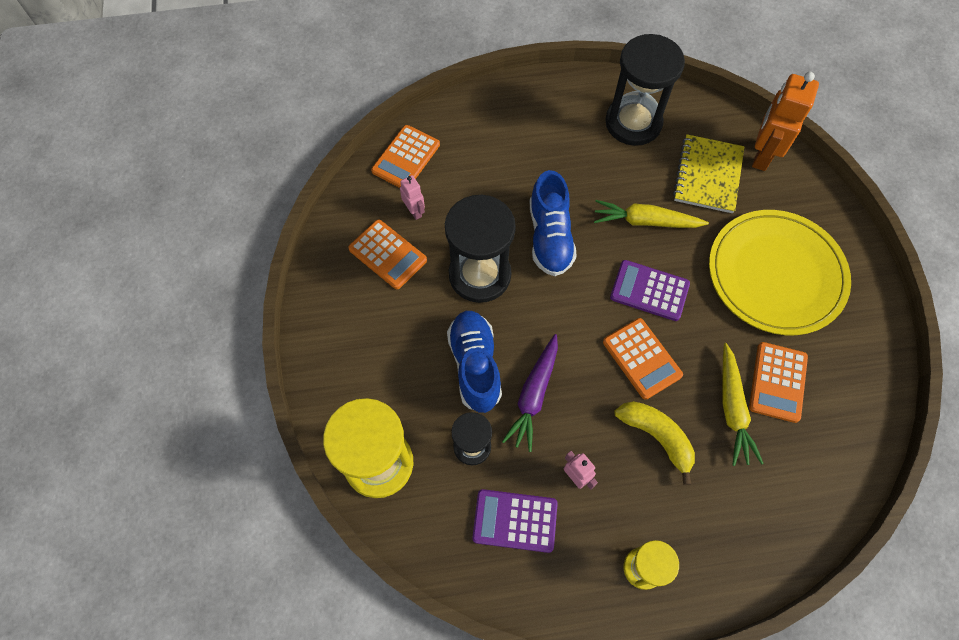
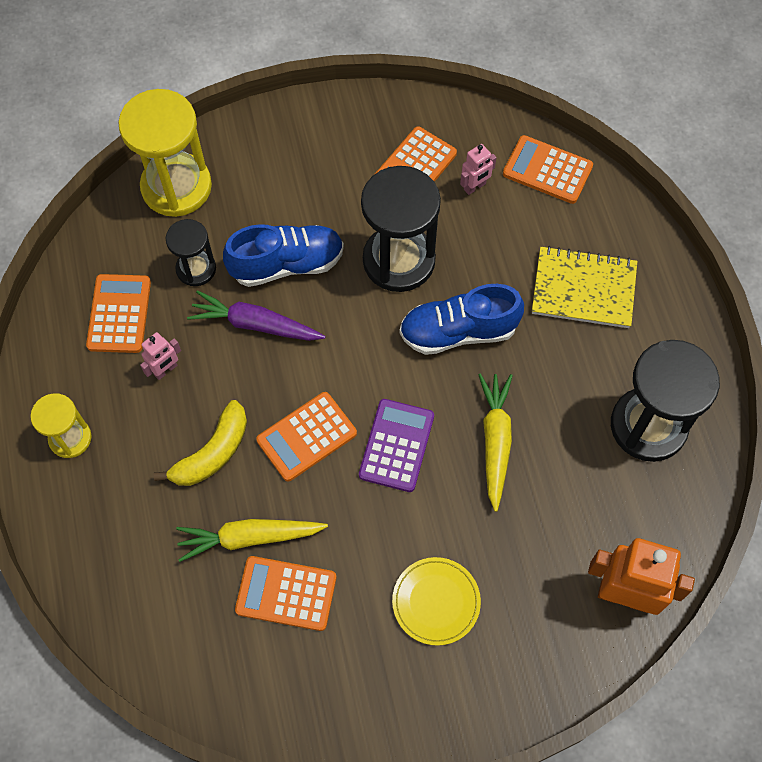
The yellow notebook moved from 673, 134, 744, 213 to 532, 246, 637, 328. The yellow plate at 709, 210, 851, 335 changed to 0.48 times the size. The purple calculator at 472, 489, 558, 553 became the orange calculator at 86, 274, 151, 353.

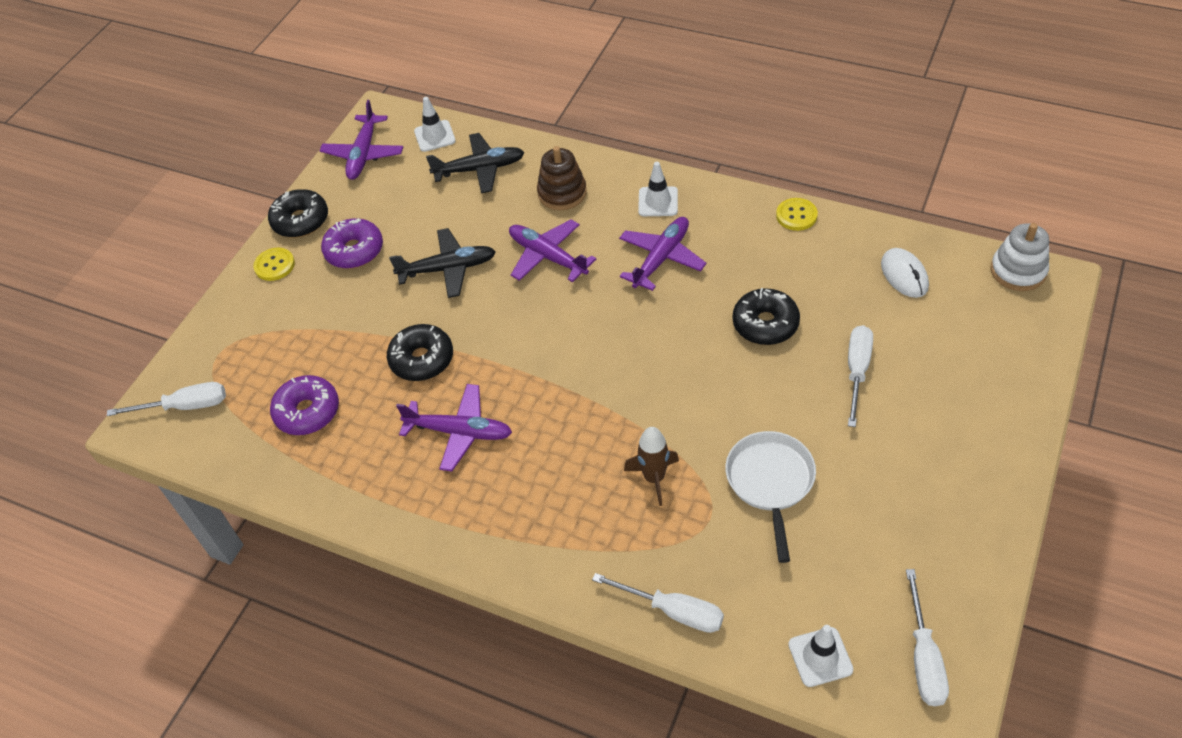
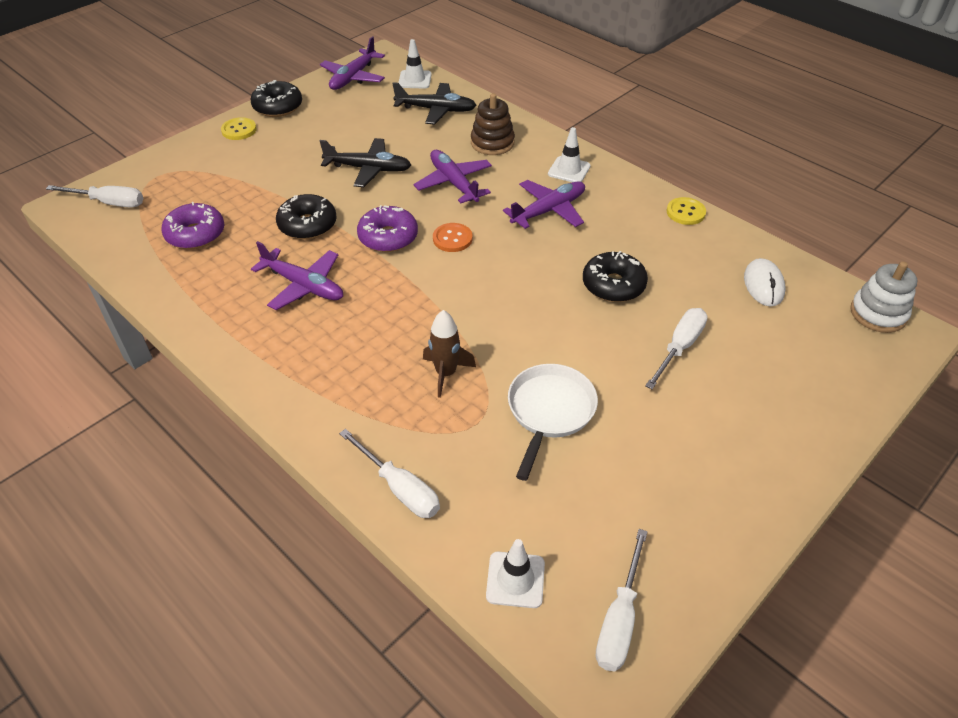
The purple donut moved from 321, 218, 383, 269 to 357, 205, 418, 252. The orange button at 433, 223, 472, 252 appeared.

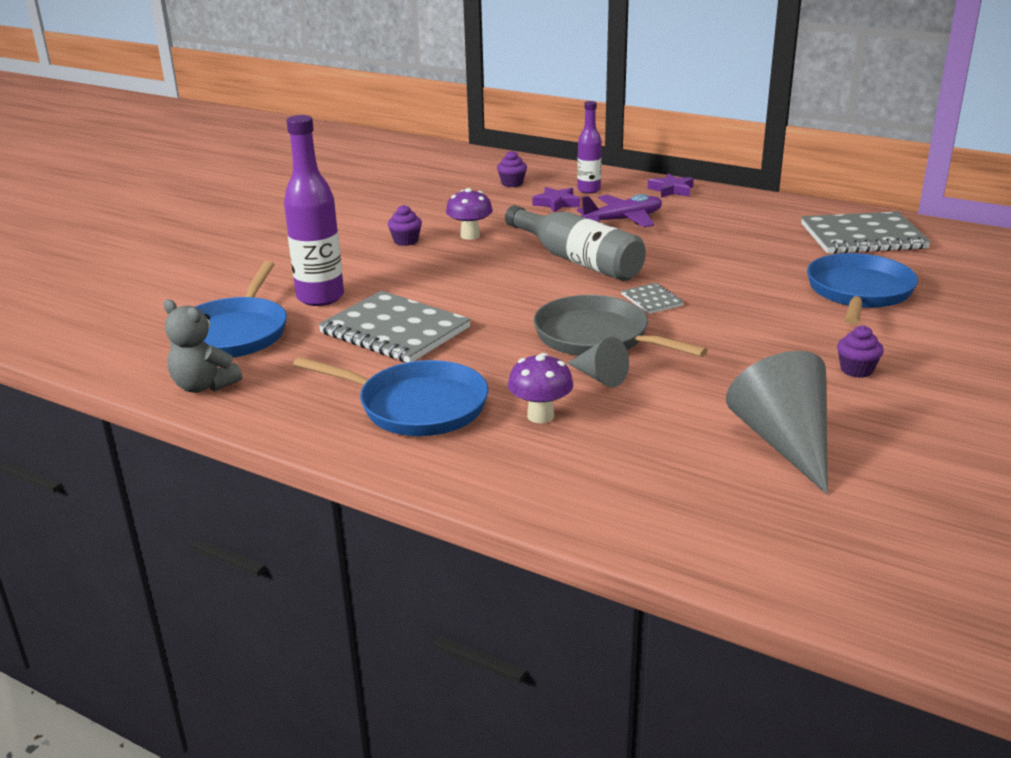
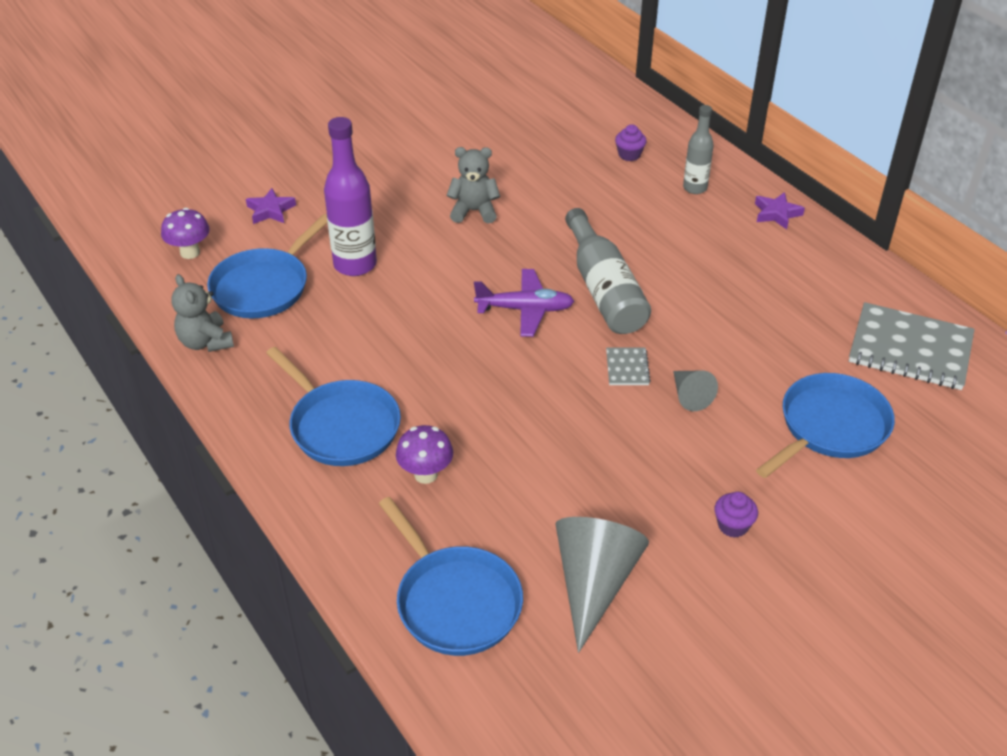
The purple bottle at 577, 101, 602, 194 became the grey bottle at 683, 105, 714, 194. The purple star moved from 532, 187, 580, 213 to 246, 188, 296, 224. The purple mushroom moved from 446, 188, 493, 240 to 161, 208, 210, 259. The purple plane moved from 577, 194, 662, 227 to 474, 269, 574, 337. The purple cupcake at 388, 205, 422, 246 was replaced by the grey teddy bear at 447, 147, 500, 223. The grey notebook at 318, 291, 471, 362 disappeared. The grey pan at 533, 295, 708, 357 disappeared. The grey cone moved from 567, 337, 629, 387 to 673, 370, 718, 411. The blue pan at 379, 497, 523, 656 appeared.

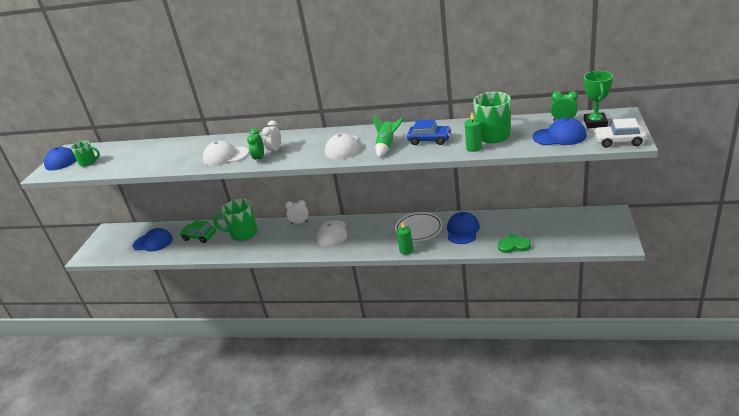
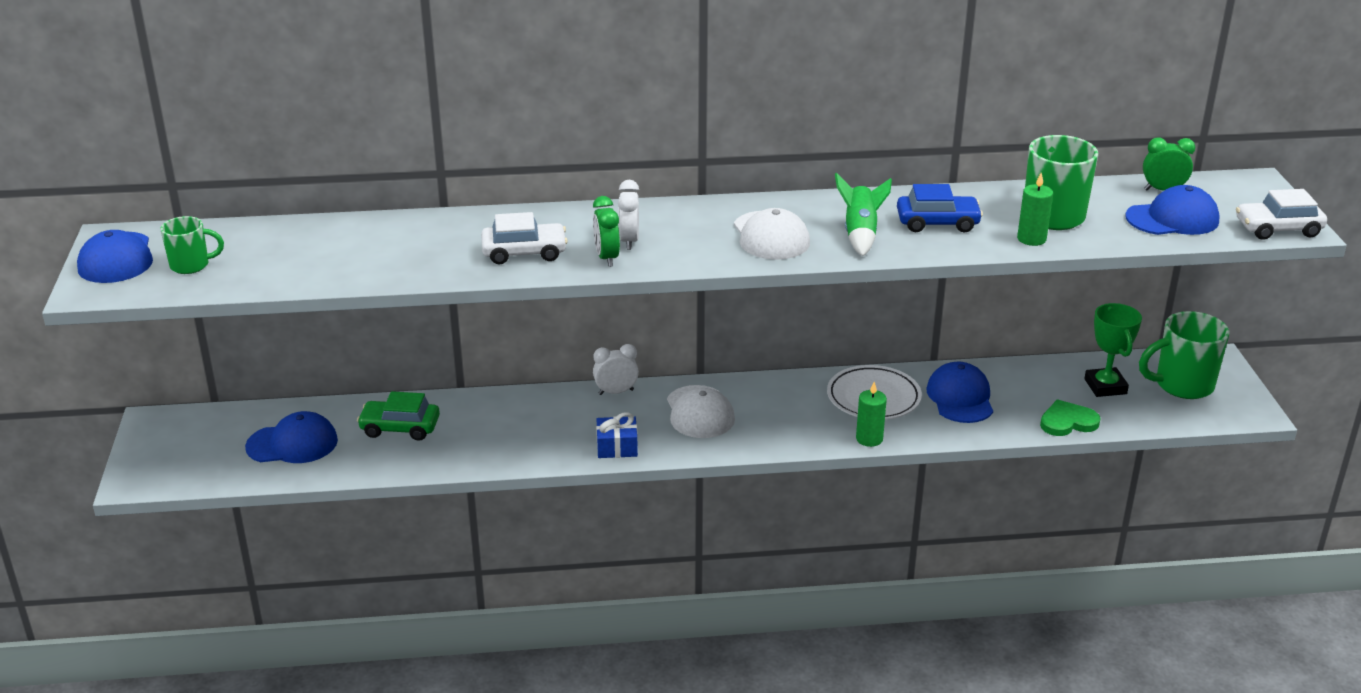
The green trophy moved from 584, 71, 613, 128 to 1084, 303, 1142, 397. The white cap at 203, 141, 249, 166 was replaced by the white car at 481, 212, 568, 264. The green mug moved from 213, 199, 258, 241 to 1139, 311, 1229, 399. The blue gift at 596, 412, 638, 458 appeared.

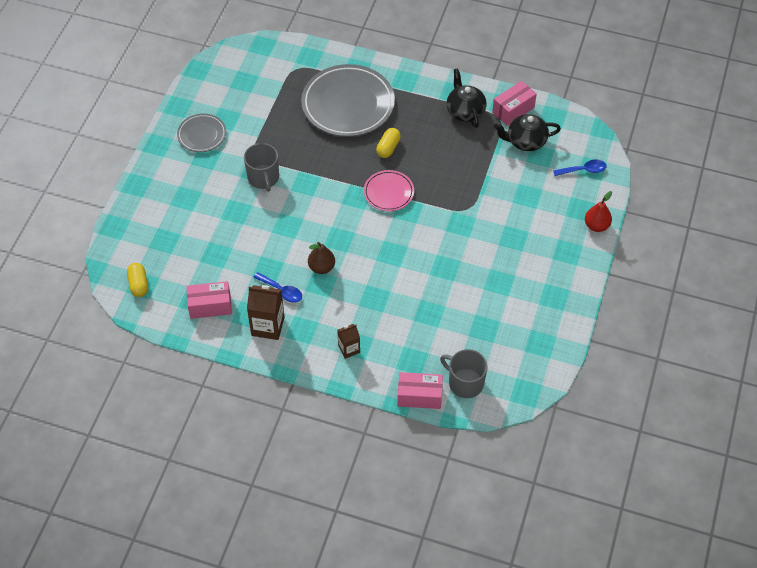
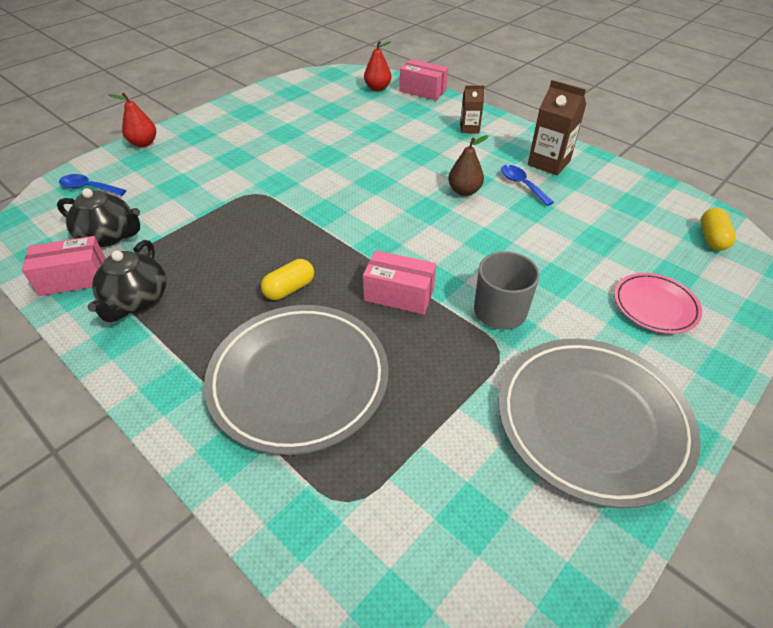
The grey plate at 177, 114, 226, 152 changed to 1.92 times the size. The pink plate moved from 364, 170, 414, 211 to 614, 273, 702, 334. The pink box moved from 186, 281, 232, 319 to 363, 250, 436, 315. The grey mug at 440, 349, 488, 398 was replaced by the red pear at 364, 41, 391, 91.

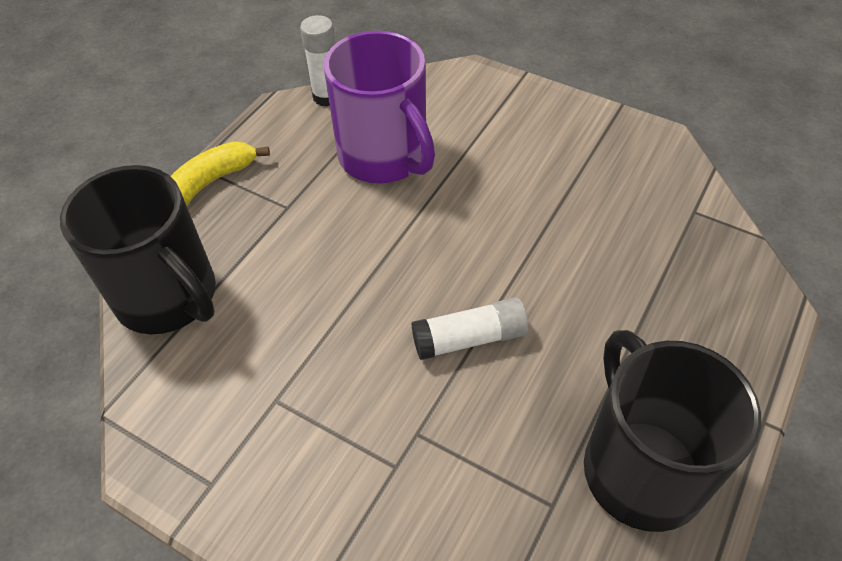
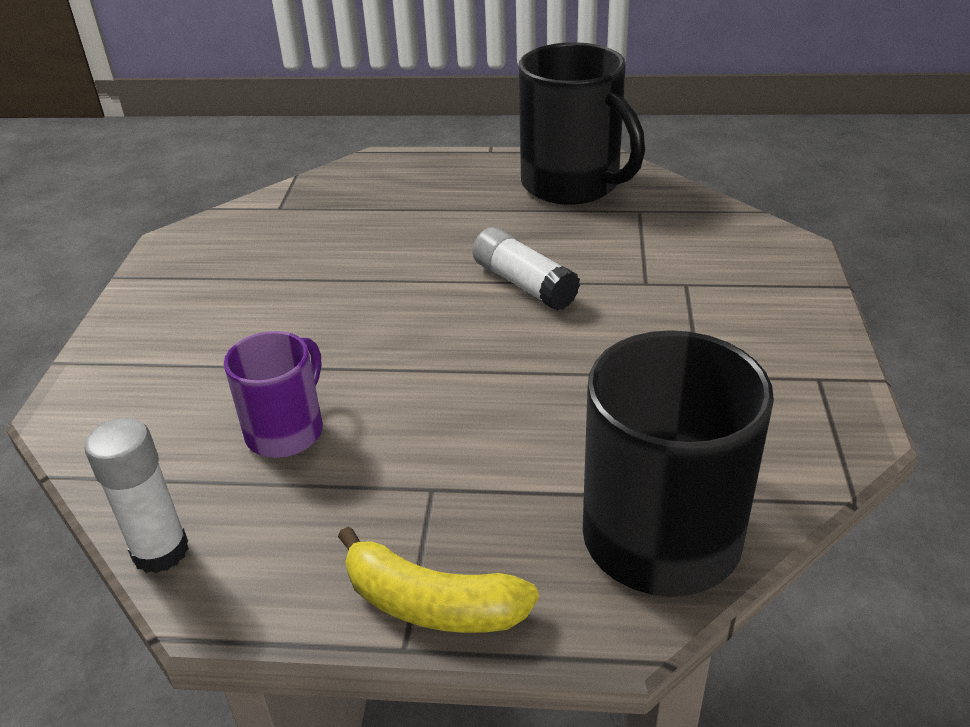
The purple mug at 324, 31, 435, 183 changed to 0.57 times the size. The black mug at 584, 330, 761, 532 turned 90 degrees counterclockwise.

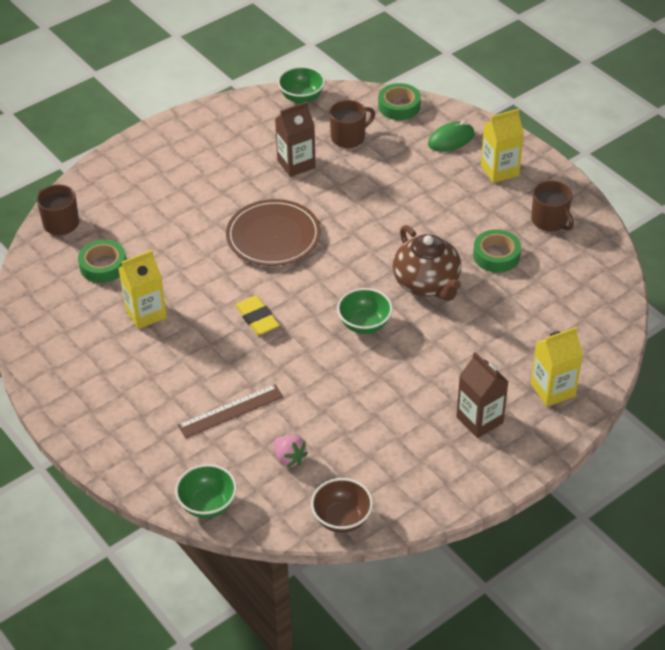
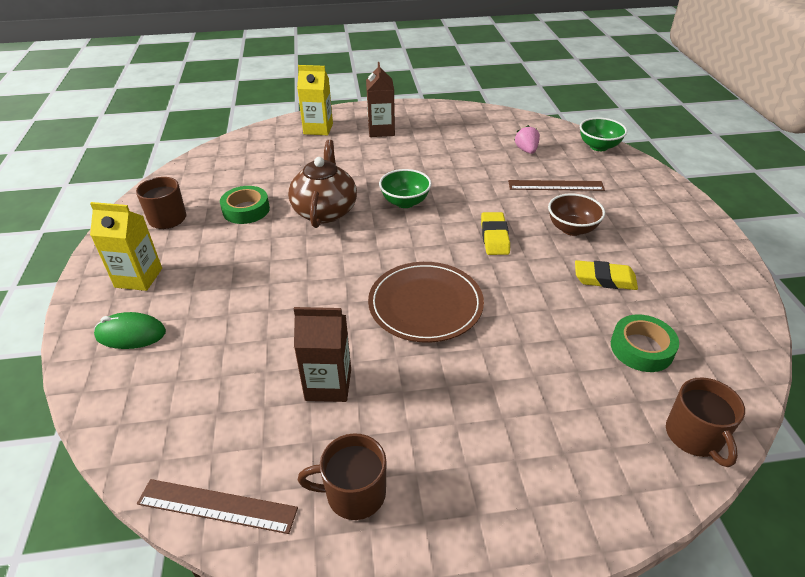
The green bowl at 278, 66, 325, 104 was replaced by the brown ruler at 137, 479, 298, 534. The green tape at 378, 83, 421, 120 disappeared. The brown mug moved from 330, 100, 375, 148 to 298, 433, 386, 520. The yellow carton at 118, 250, 167, 329 was replaced by the yellow eraser at 575, 260, 638, 290. The brown bowl moved from 311, 478, 373, 533 to 548, 193, 605, 236.

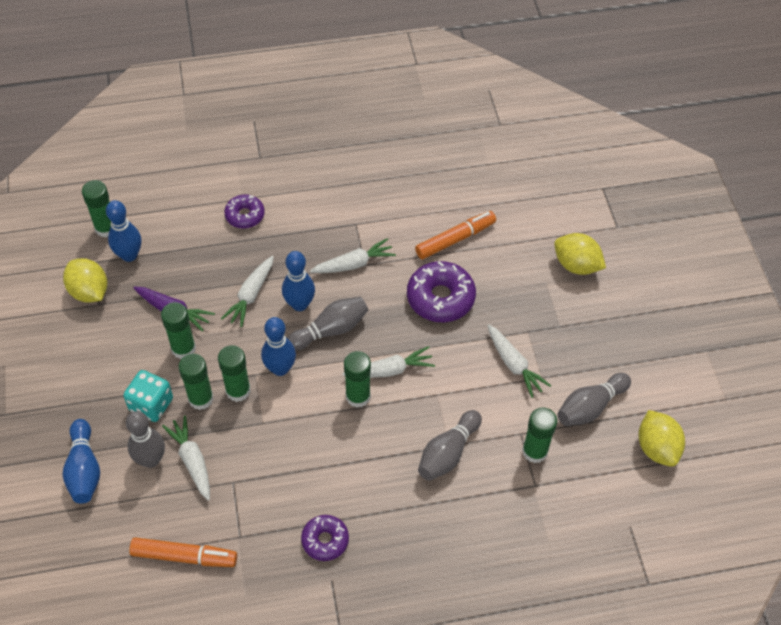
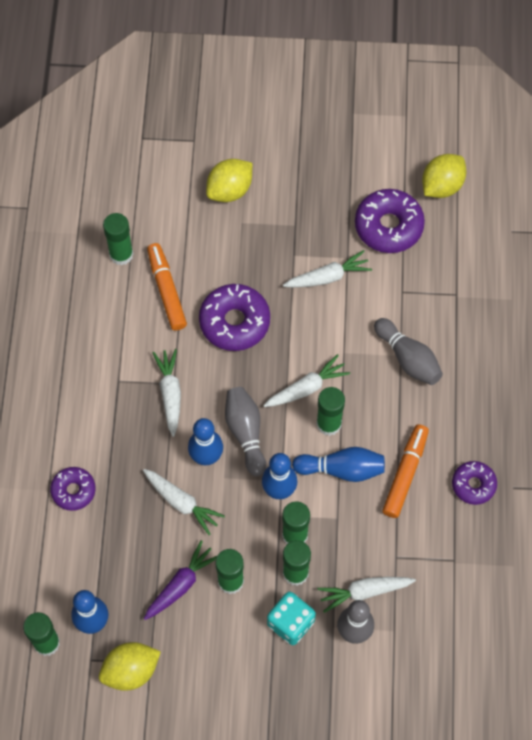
The white carrot at 342, 346, 435, 378 turned 60 degrees clockwise. The grey bowling pin at 557, 373, 631, 426 was replaced by the purple donut at 355, 189, 425, 253. The green glue stick moved from 522, 407, 557, 463 to 103, 213, 133, 265. The yellow lemon at 638, 410, 685, 467 turned 45 degrees counterclockwise. The blue bowling pin moved from 63, 419, 100, 504 to 292, 447, 385, 482. The orange marker moved from 129, 537, 237, 567 to 382, 424, 429, 518.

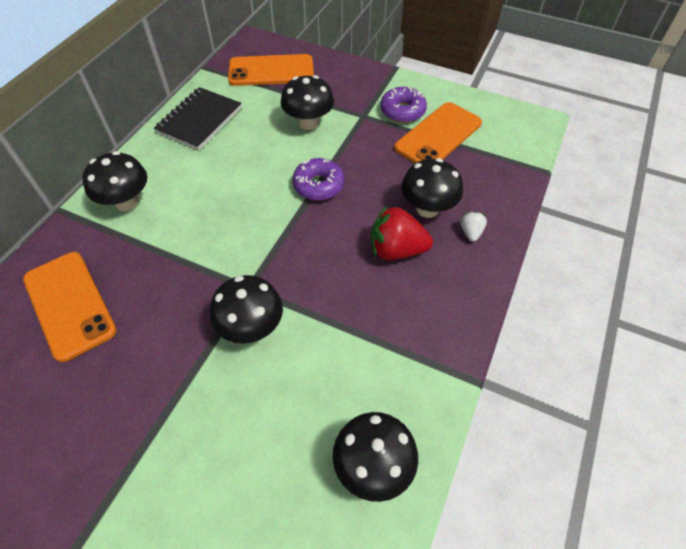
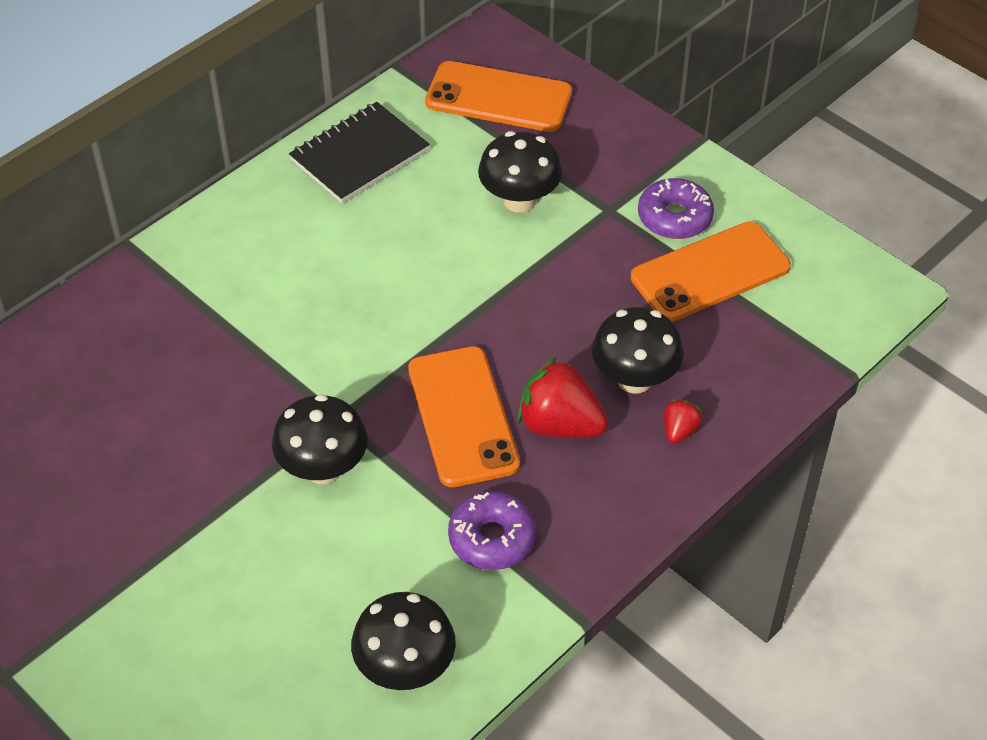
The black mushroom at 82, 151, 147, 211 disappeared. The purple donut moved from 292, 158, 345, 201 to 448, 491, 536, 570. The white strawberry at 460, 211, 487, 242 became the red strawberry at 664, 399, 702, 444. The orange phone moved from 23, 252, 117, 362 to 408, 346, 520, 487.

